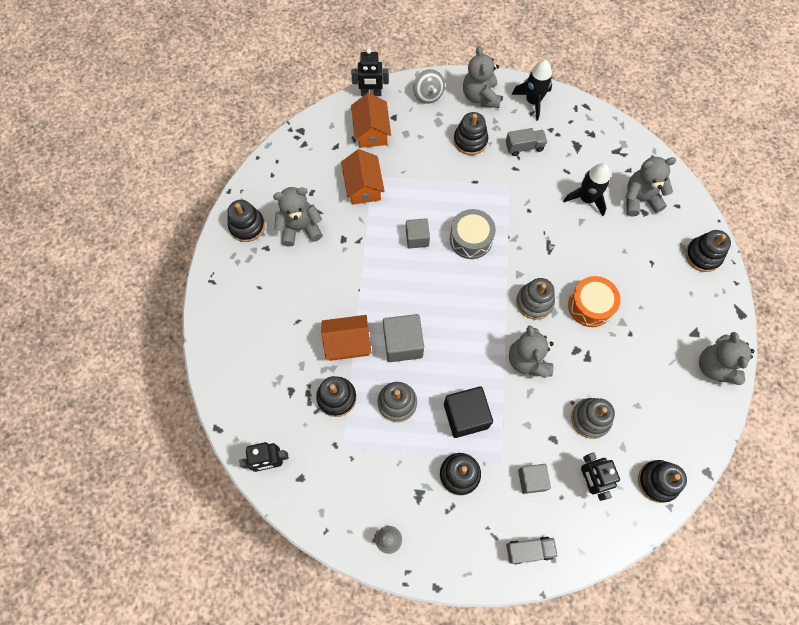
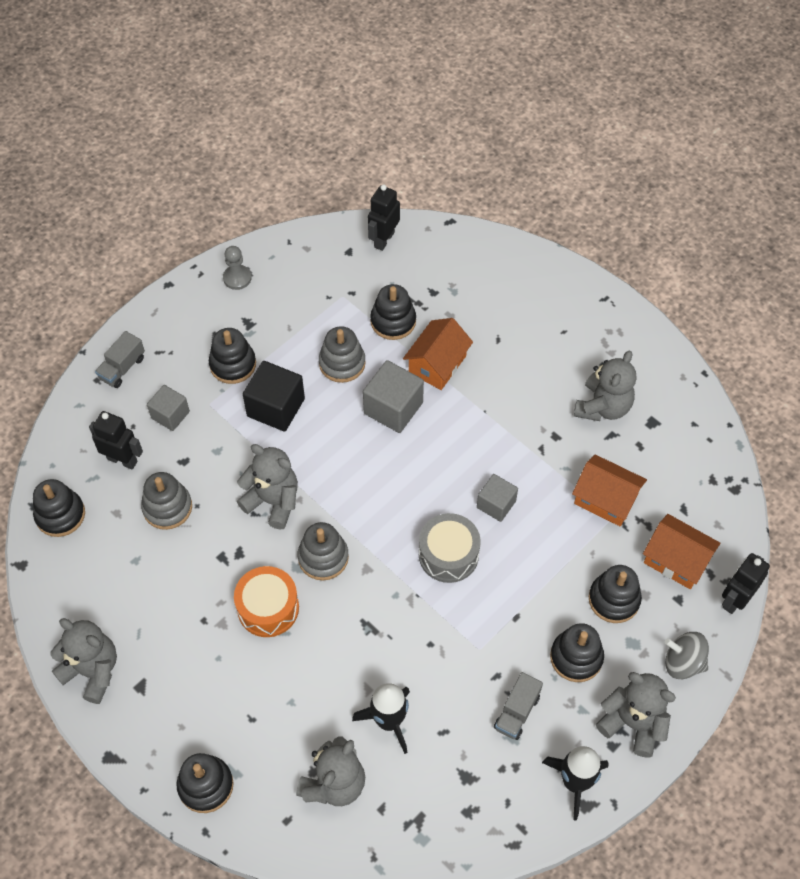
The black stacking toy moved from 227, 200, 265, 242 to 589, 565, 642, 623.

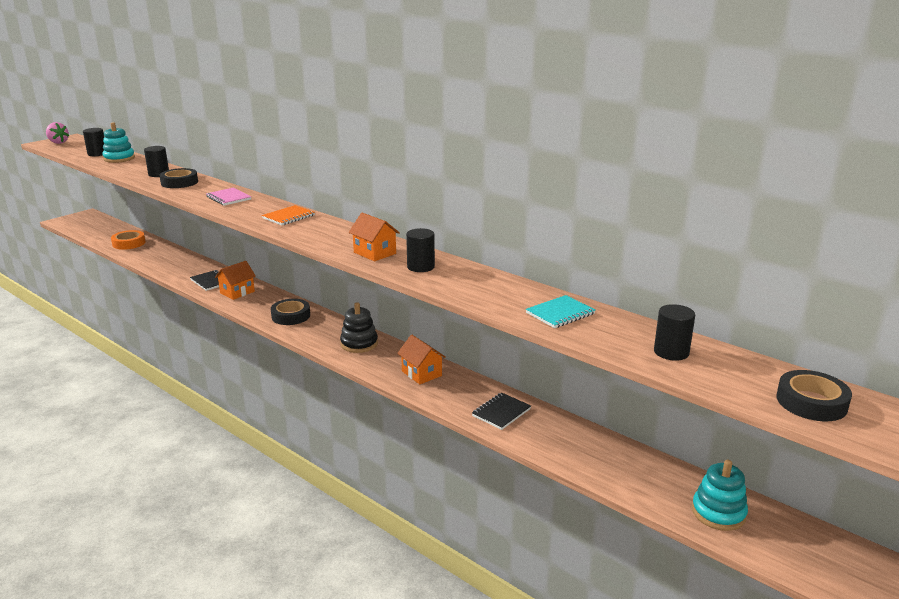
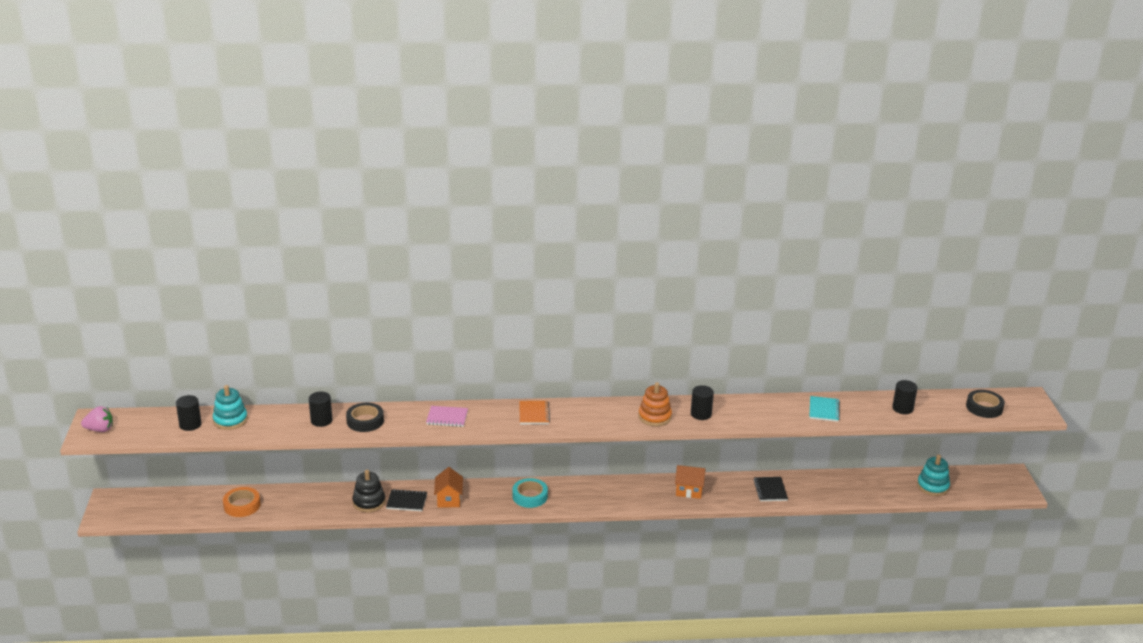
The orange house at 348, 213, 400, 261 was replaced by the orange stacking toy at 639, 382, 672, 426. The black tape at 271, 299, 310, 325 became the turquoise tape at 512, 478, 548, 508. The black stacking toy moved from 340, 302, 378, 353 to 352, 470, 385, 512.

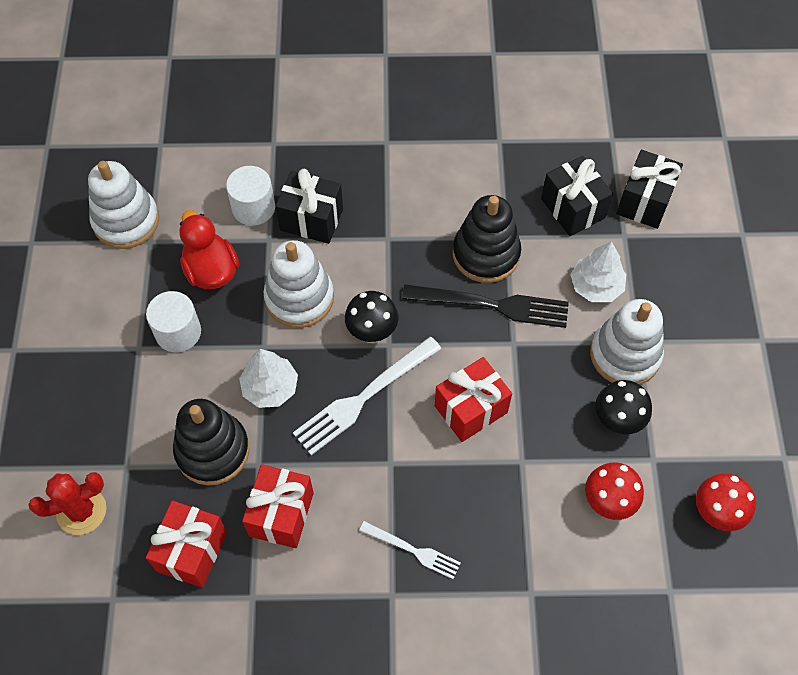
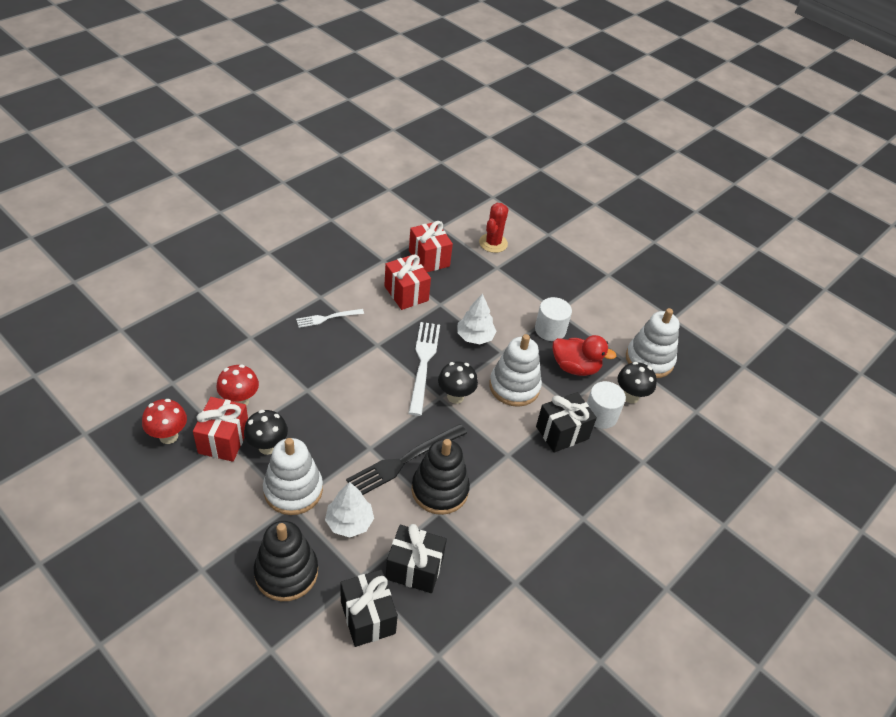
The red gift moved from 435, 357, 512, 442 to 193, 397, 248, 462. The black stacking toy moved from 173, 399, 249, 485 to 254, 521, 318, 601. The black mushroom at 618, 362, 657, 403 appeared.

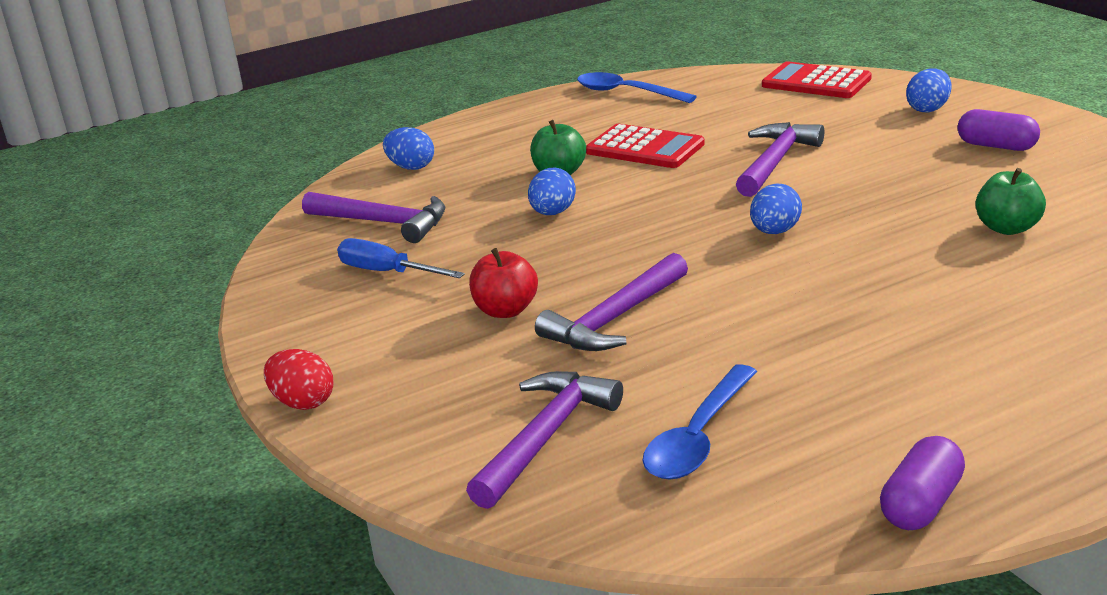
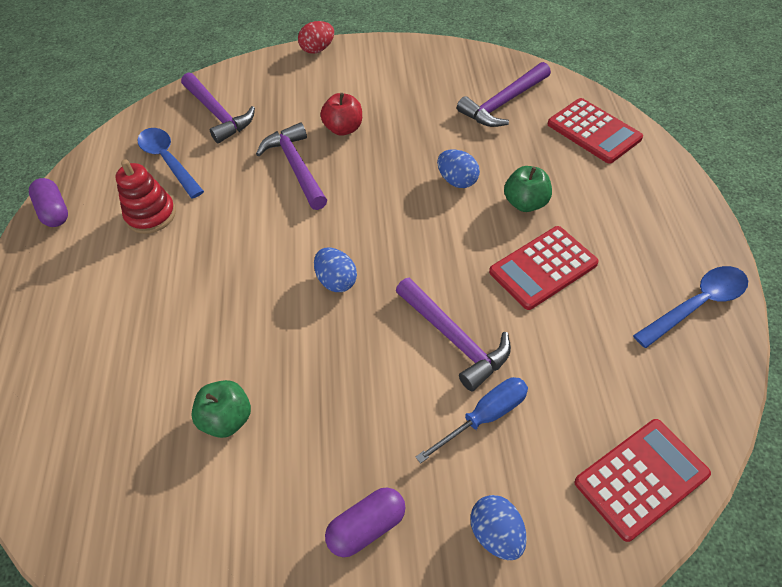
The blue egg at 383, 127, 434, 170 was replaced by the red calculator at 548, 98, 643, 164. The blue screwdriver moved from 337, 238, 465, 278 to 416, 377, 528, 464. The red stacking toy at 115, 159, 176, 234 appeared.

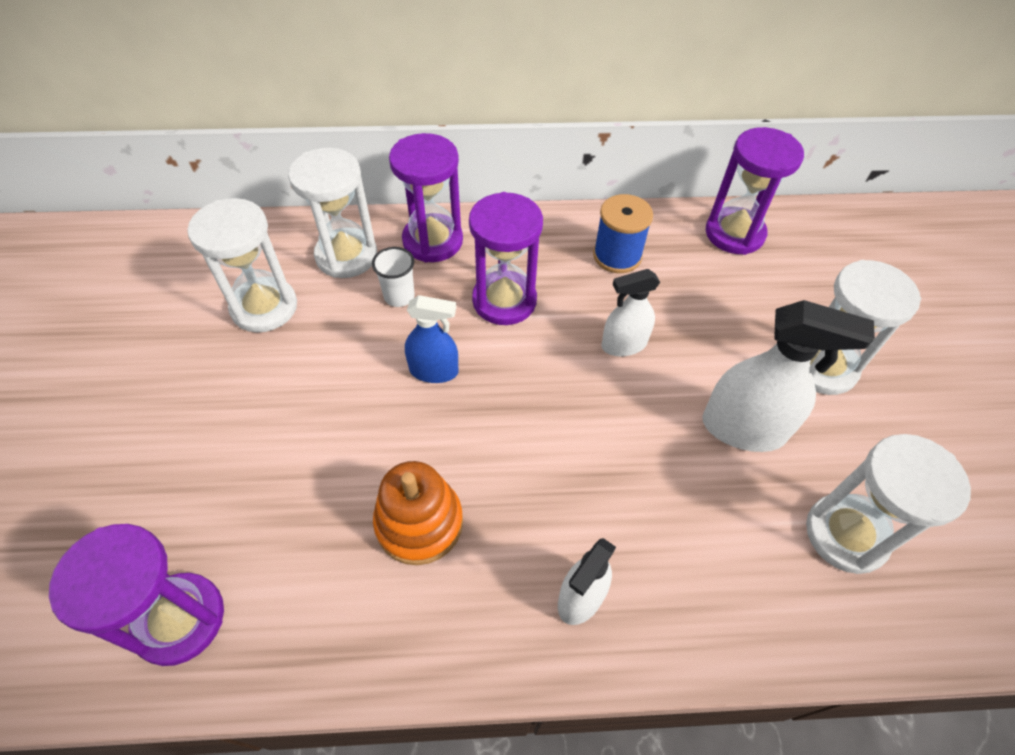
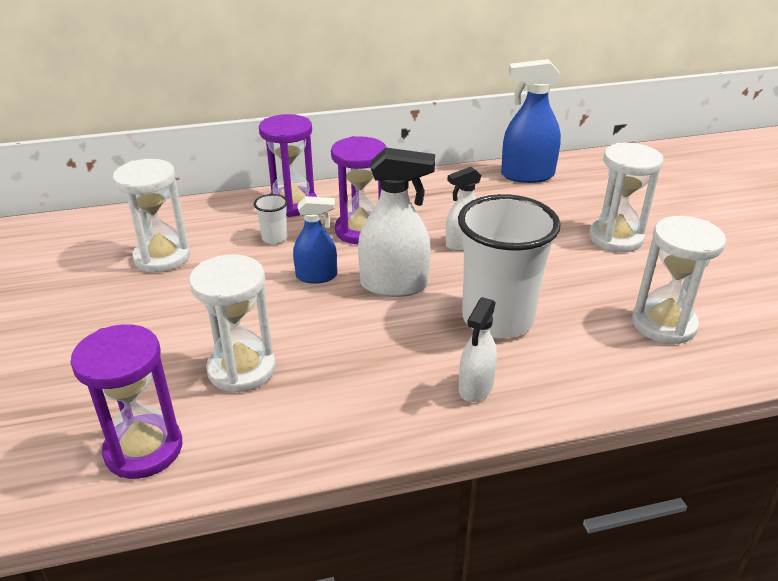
The purple hourglass at 706, 127, 804, 255 was replaced by the blue spray bottle at 501, 59, 561, 183. The white hourglass moved from 288, 148, 377, 278 to 189, 254, 276, 393. The blue spool at 593, 194, 653, 273 disappeared. The white spray bottle moved from 702, 300, 875, 452 to 358, 148, 435, 297. The orange stacking toy at 373, 461, 463, 565 disappeared. The white cup at 458, 194, 561, 338 appeared.

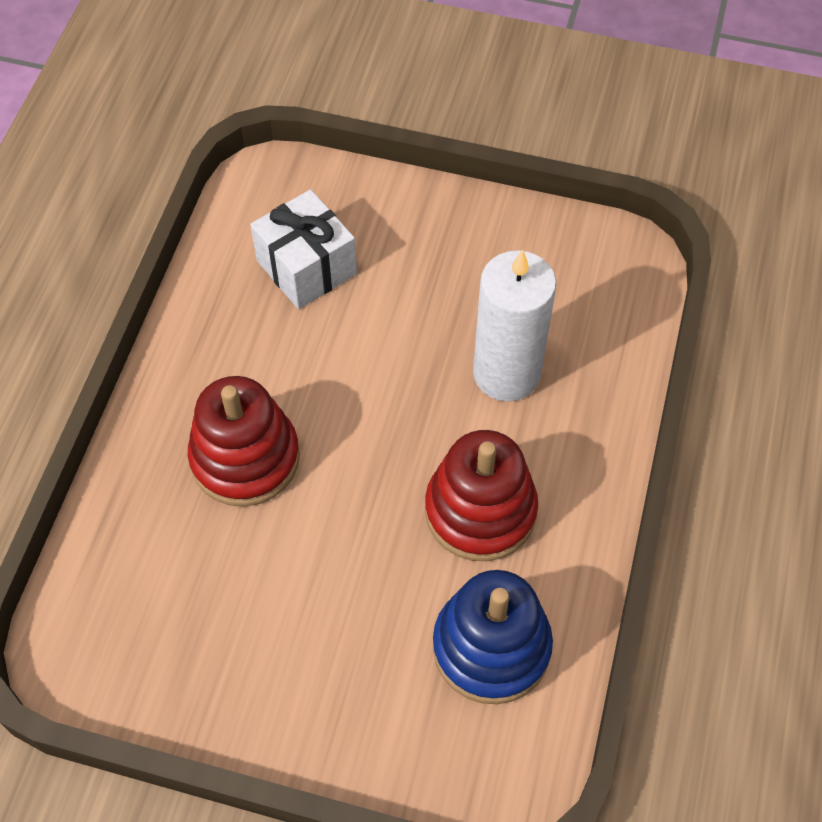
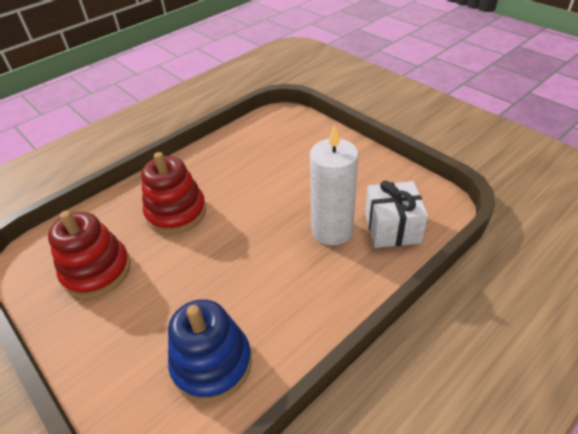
The white gift moved from 250, 189, 357, 309 to 365, 181, 428, 248. The red stacking toy moved from 425, 430, 538, 561 to 48, 211, 131, 299.

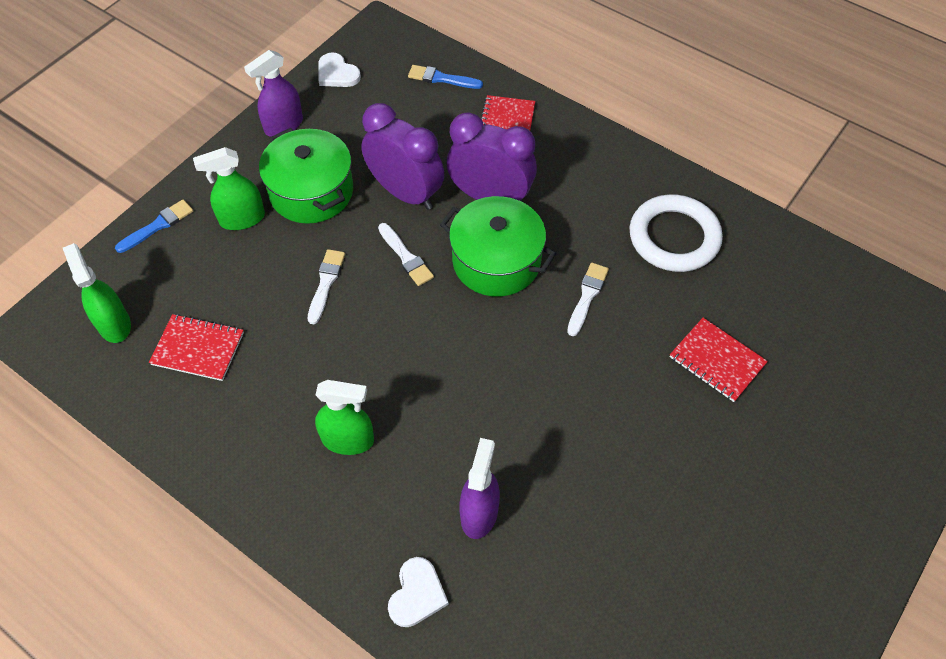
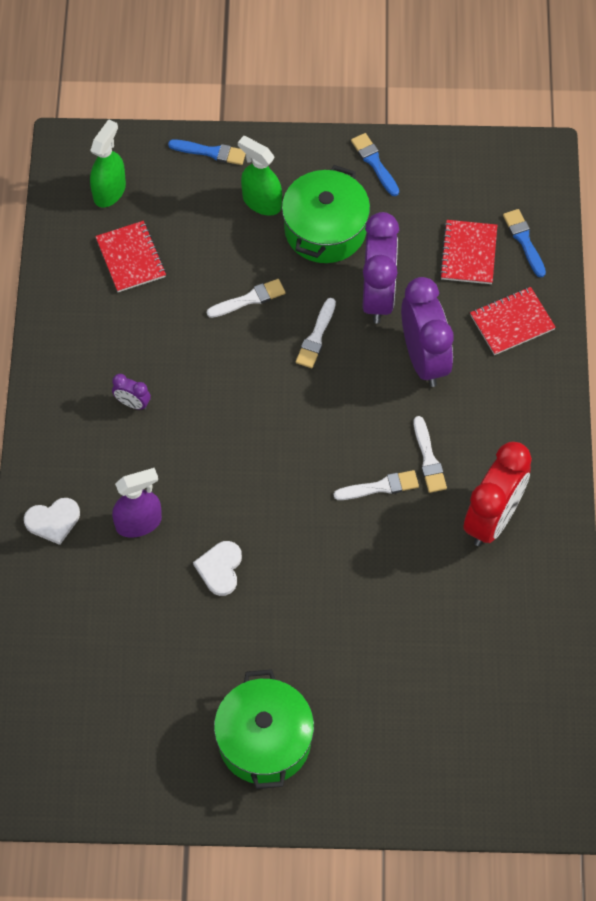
The purple spray bottle at 244, 50, 303, 137 was replaced by the blue brush at 351, 133, 399, 196. The white heart moved from 319, 53, 361, 87 to 193, 541, 242, 596. The white ring at 630, 194, 723, 272 was replaced by the red clock at 463, 442, 532, 546. The green pot moved from 440, 196, 556, 297 to 214, 669, 314, 789. The red notebook moved from 670, 318, 768, 402 to 440, 220, 497, 284. The green spray bottle at 315, 380, 374, 455 was replaced by the purple clock at 112, 374, 151, 410. The white brush at 414, 416, 447, 493 appeared.

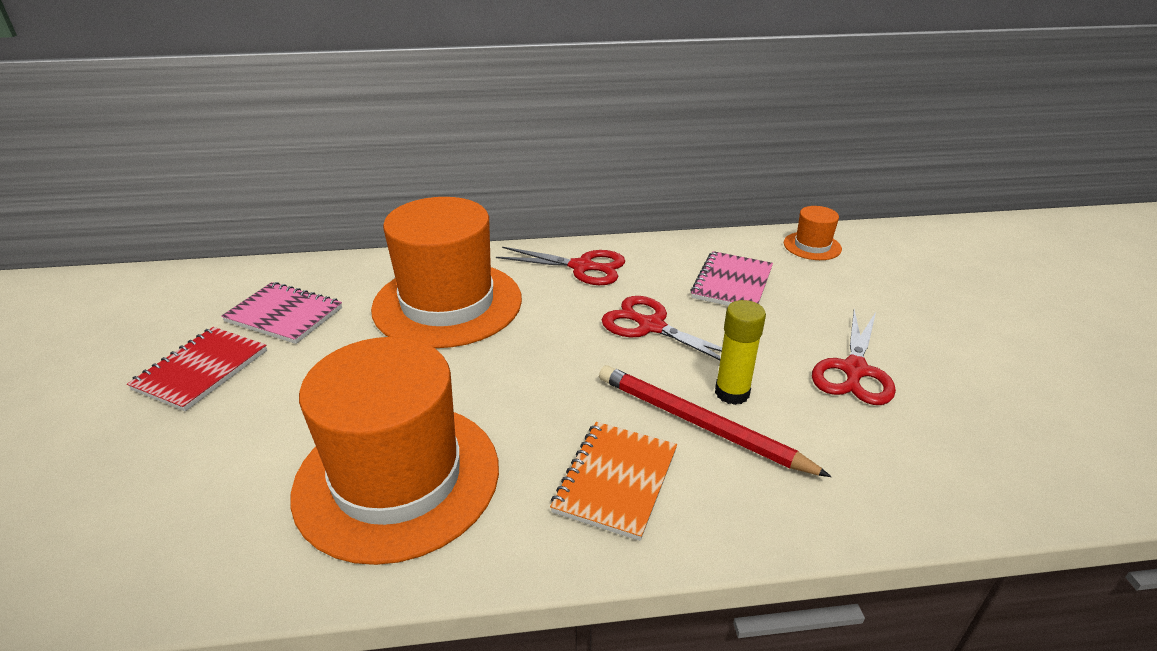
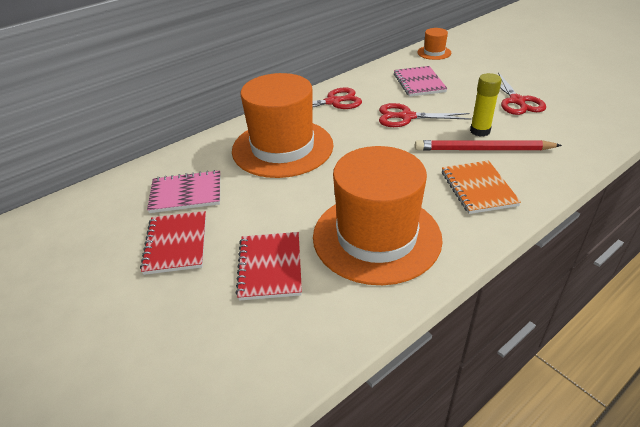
The red notebook at 236, 232, 302, 301 appeared.

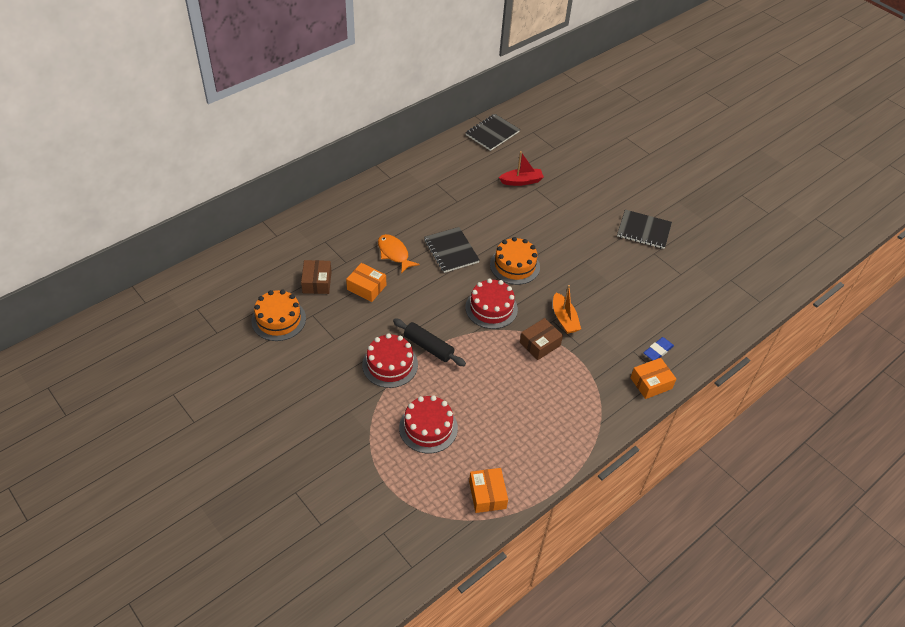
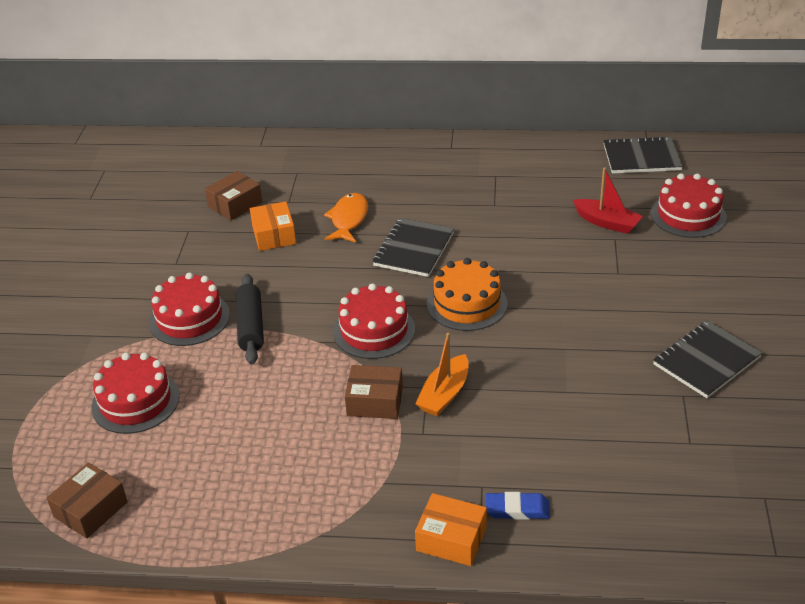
The black notebook at 617, 210, 672, 249 turned 75 degrees clockwise. The orange cake at 252, 290, 306, 341 disappeared. The orange box at 469, 468, 508, 513 became the brown box at 47, 462, 128, 539. The red cake at 651, 173, 727, 238 appeared.

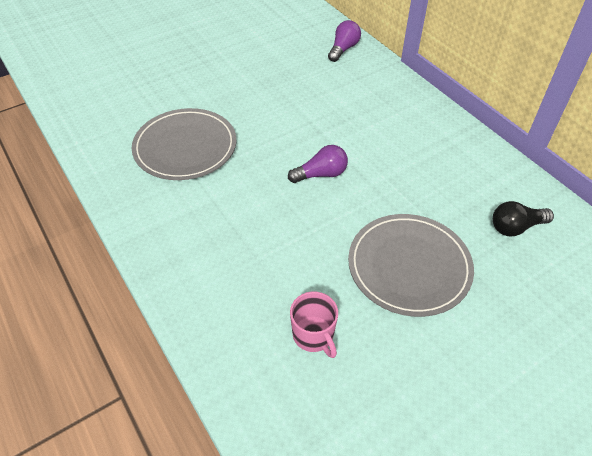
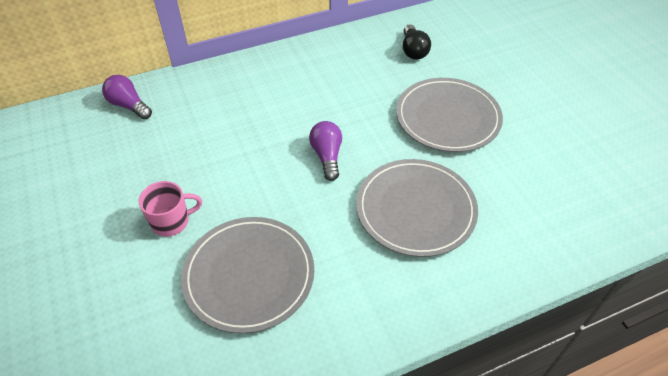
The pink mug moved from 290, 291, 338, 358 to 139, 181, 202, 237. The grey plate at 356, 159, 478, 257 appeared.

